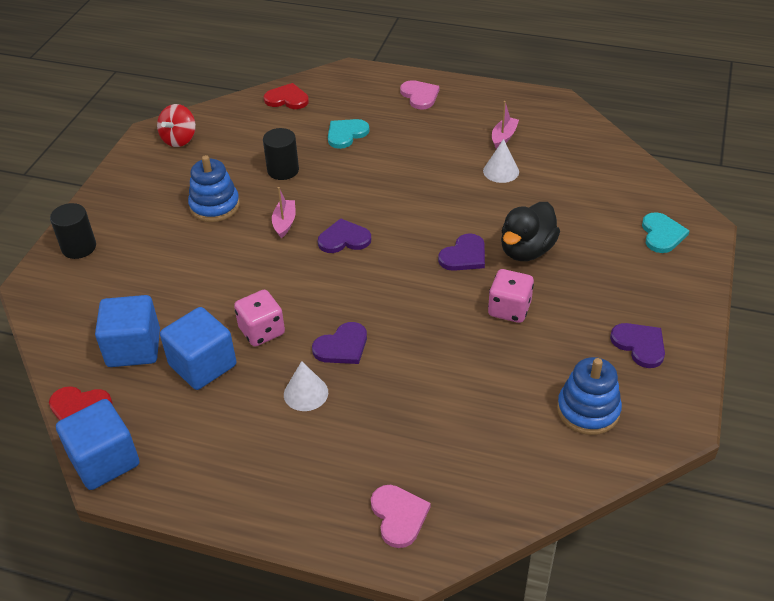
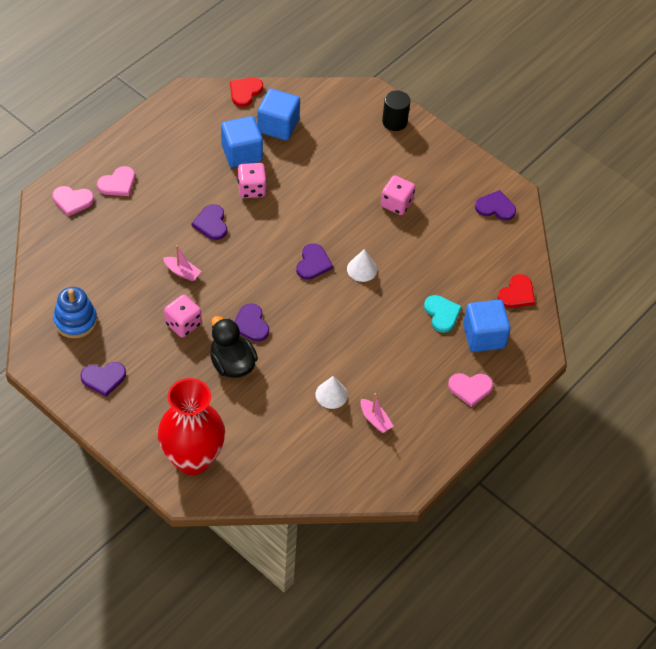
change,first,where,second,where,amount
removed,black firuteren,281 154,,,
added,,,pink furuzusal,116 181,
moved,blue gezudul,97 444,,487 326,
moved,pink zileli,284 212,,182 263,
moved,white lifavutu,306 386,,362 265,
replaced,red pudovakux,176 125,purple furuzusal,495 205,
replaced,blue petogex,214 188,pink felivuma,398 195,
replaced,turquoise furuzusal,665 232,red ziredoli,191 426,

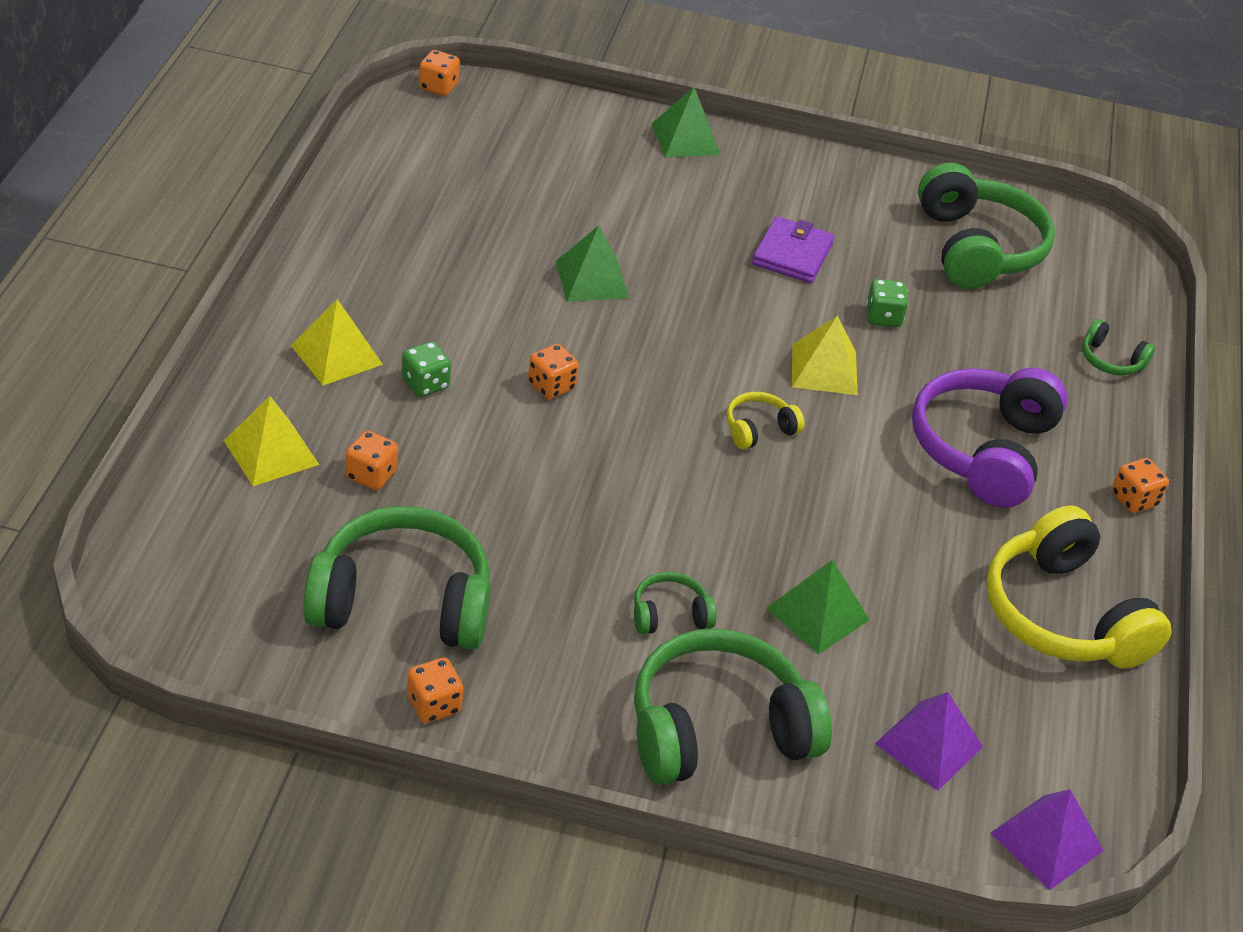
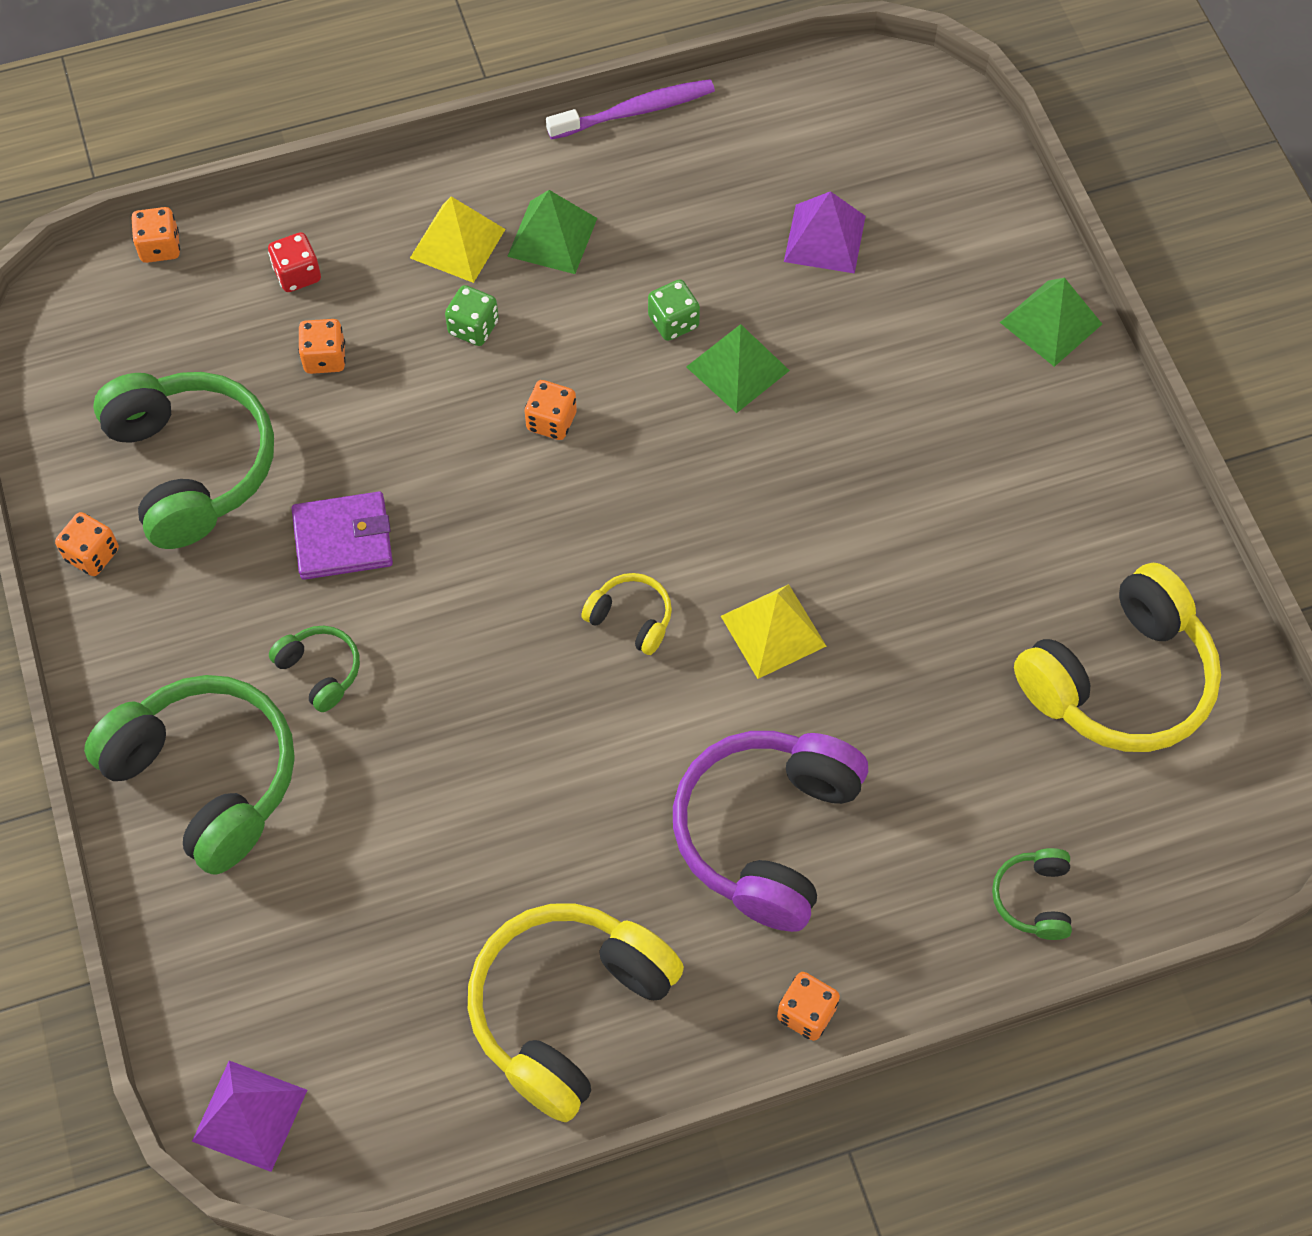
change,first,where,second,where,amount
added,,,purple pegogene,630 109,
moved,orange felivuma,439 73,,156 235,
moved,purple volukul,793 249,,342 536,
moved,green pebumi,818 607,,552 232,
moved,green felivuma,887 303,,674 310,
moved,purple pebumi,929 741,,825 232,
replaced,yellow pebumi,271 441,red felivuma,294 262,
recoloured,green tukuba,986 226,yellow tukuba,1117 657,
turned,purple tukuba,990 438,,770 831,60 degrees counterclockwise

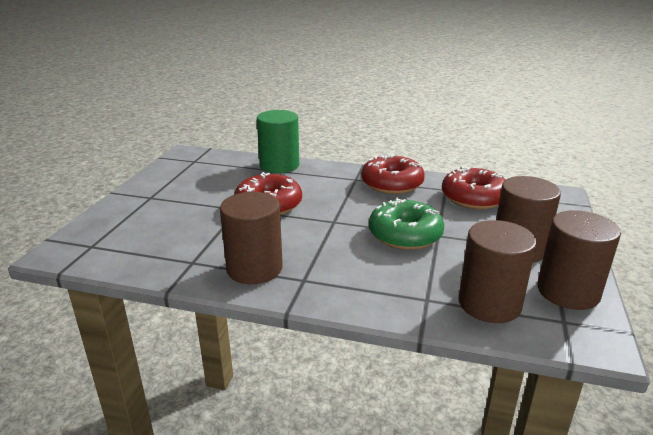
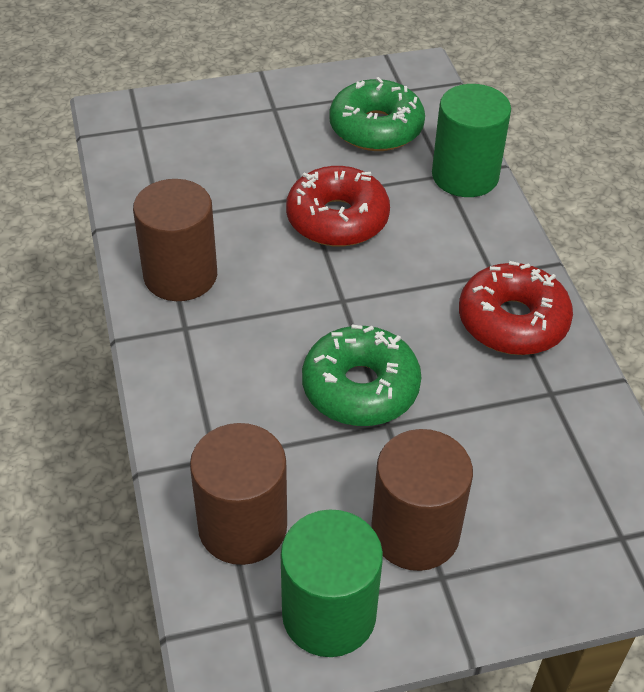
change,first,where,second,where,amount
removed,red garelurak,473 188,,,
added,,,green garelurak,377 114,
recoloured,brown firuteren,579 260,green firuteren,332 583,

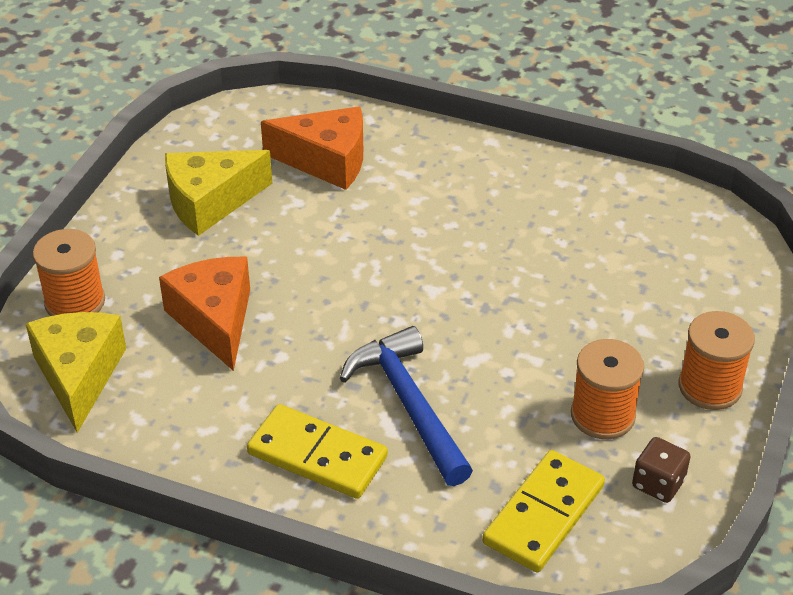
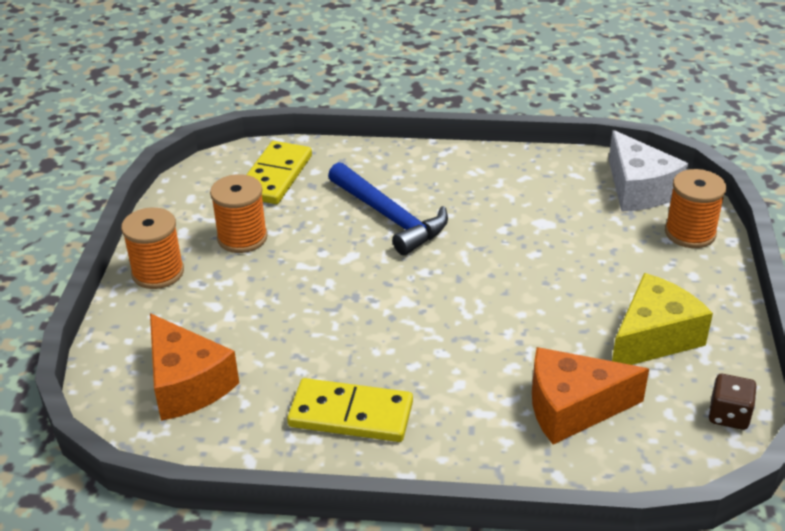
change,first,where,second,where,amount
moved,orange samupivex,204 314,,194 367,
moved,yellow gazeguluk,317 451,,350 410,
moved,brown felivuma,661 470,,733 402,
recoloured,yellow samupivex,76 372,white samupivex,648 171,

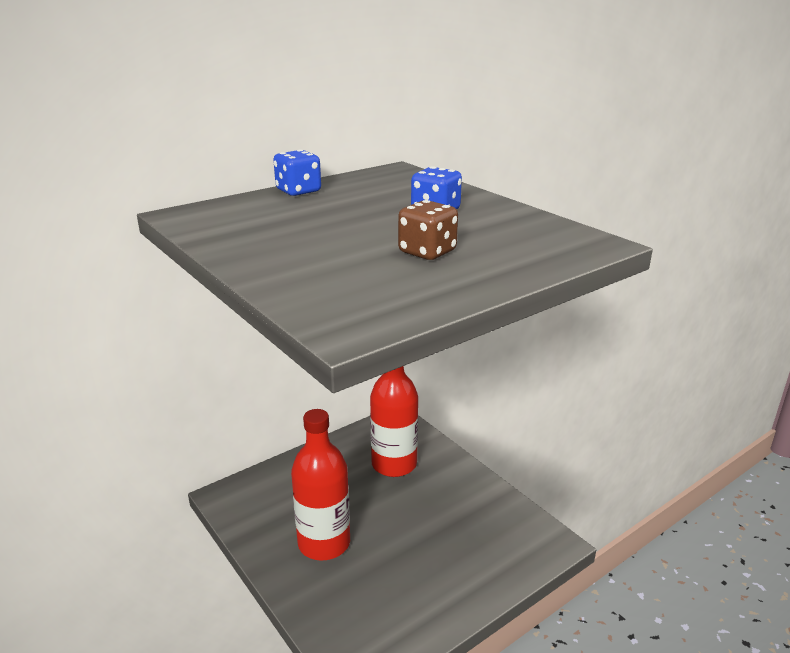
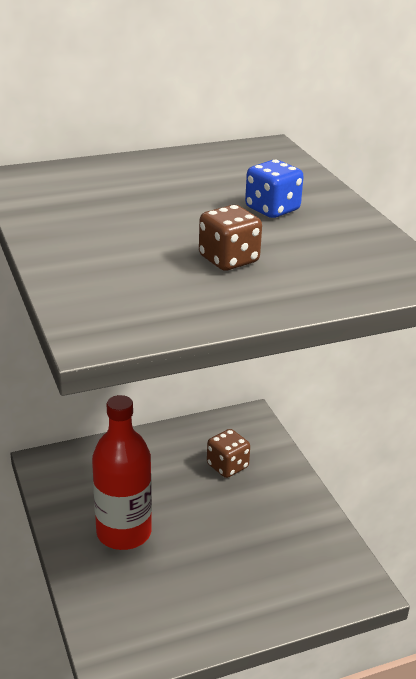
change,first,where,second,where,amount
removed,blue felivuma,297 172,,,
replaced,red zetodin,394 421,brown felivuma,228 453,

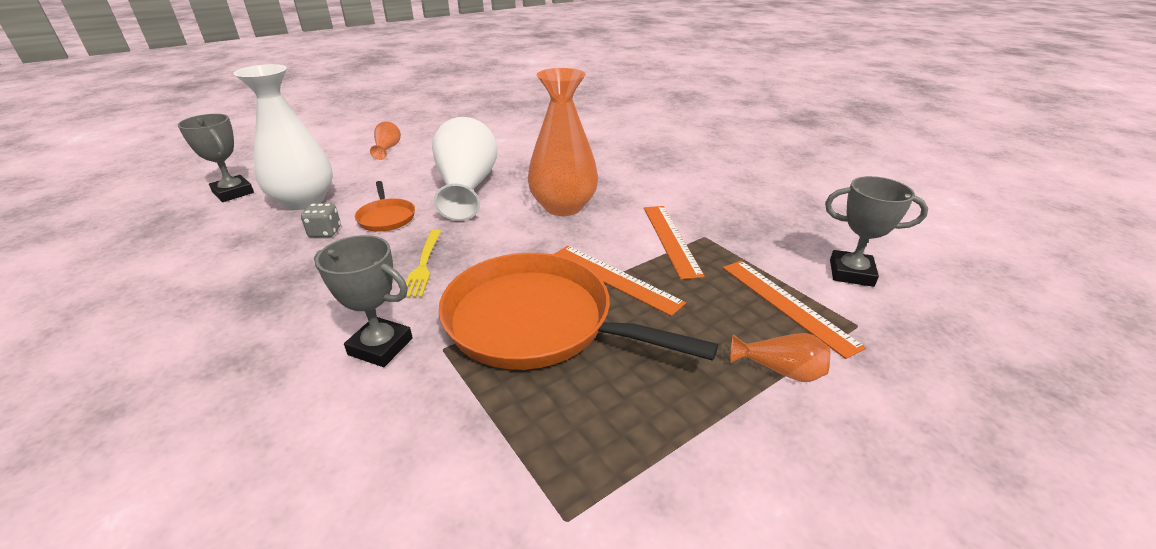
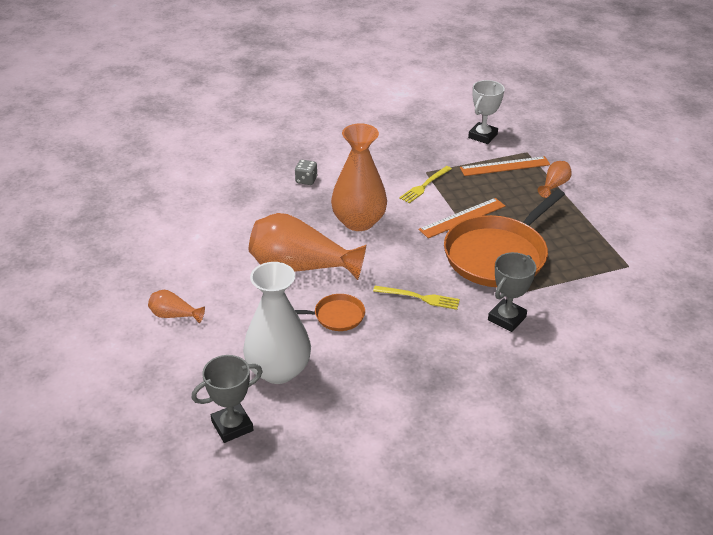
change,first,where,second,where,amount
moved,grey felivuma,321 220,,306 172,
replaced,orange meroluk,674 243,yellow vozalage,425 184,
recoloured,white ziredoli,464 169,orange ziredoli,307 246,
recoloured,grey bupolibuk,876 231,white bupolibuk,486 112,

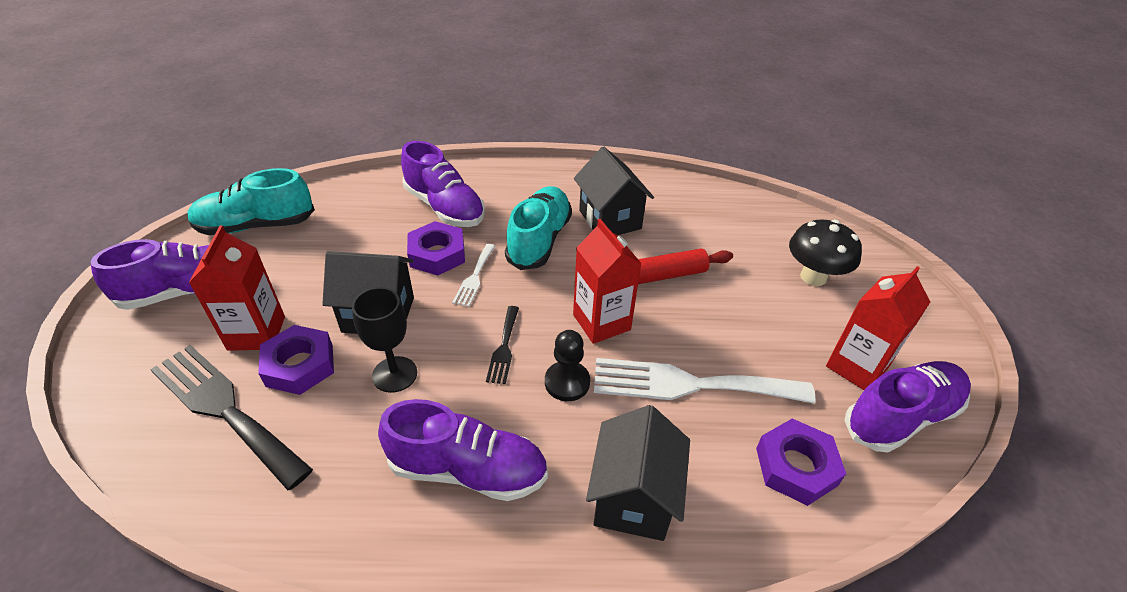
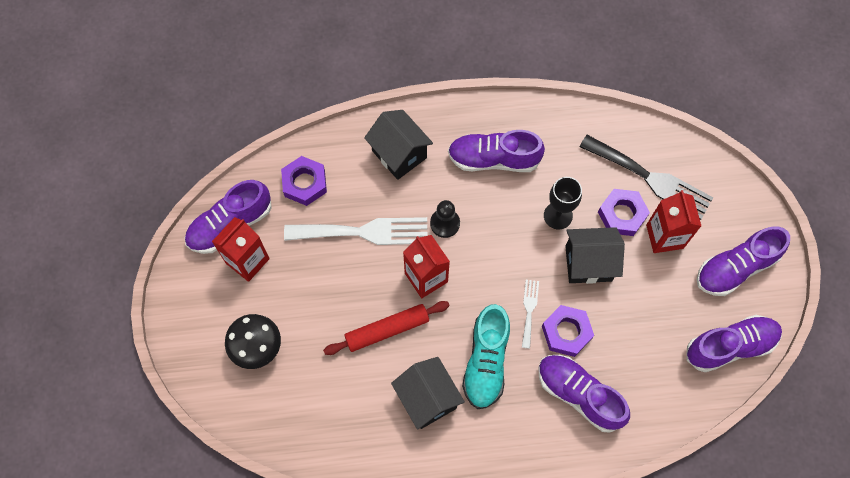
change,first,where,second,where,amount
removed,black vozalage,502 345,,,
recoloured,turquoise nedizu,251 201,purple nedizu,734 343,
turned,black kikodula,638 473,,398 145,45 degrees counterclockwise

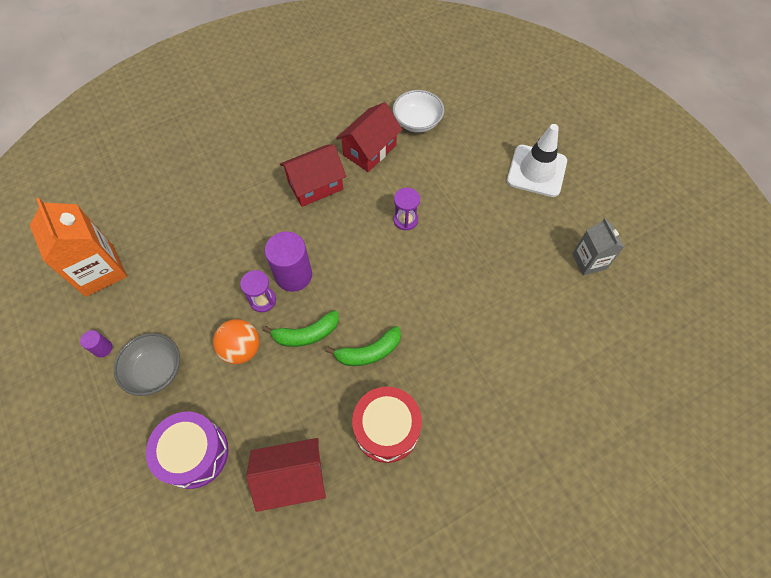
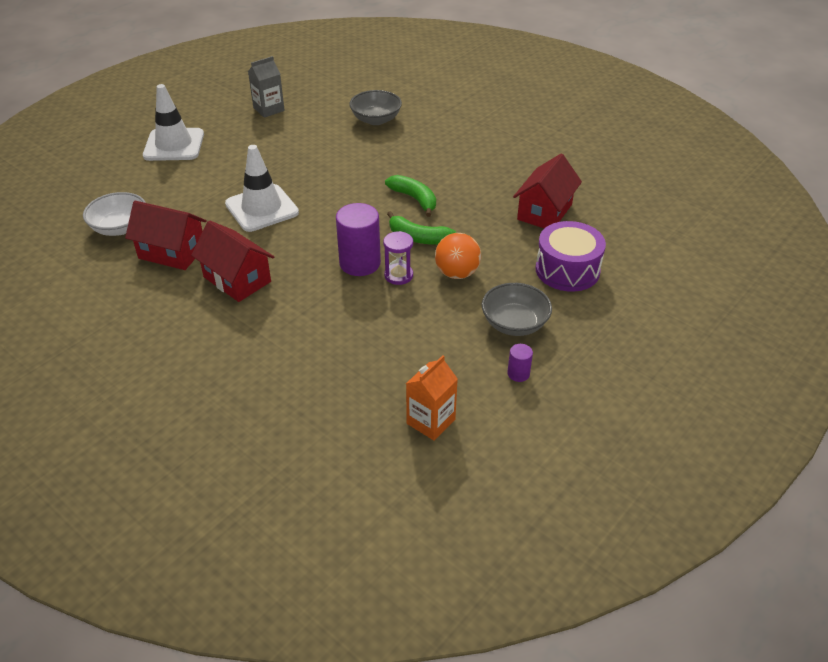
change,first,where,second,where,amount
removed,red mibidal,387 425,,,
added,,,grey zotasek,375 107,
replaced,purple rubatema,406 209,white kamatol,262 188,
turned,red kikodula,286 475,,547 191,60 degrees clockwise
turned,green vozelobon,301 328,,421 227,150 degrees clockwise
resized,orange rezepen,78 247,,432 398,x0.61

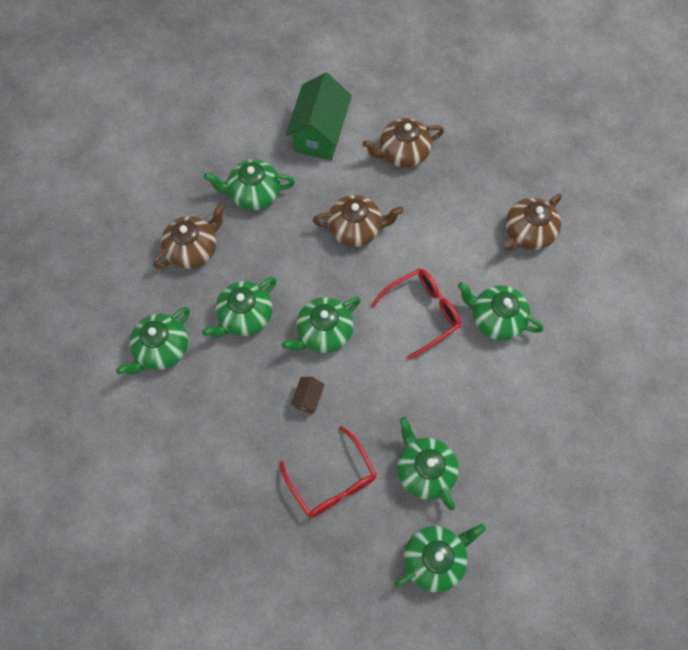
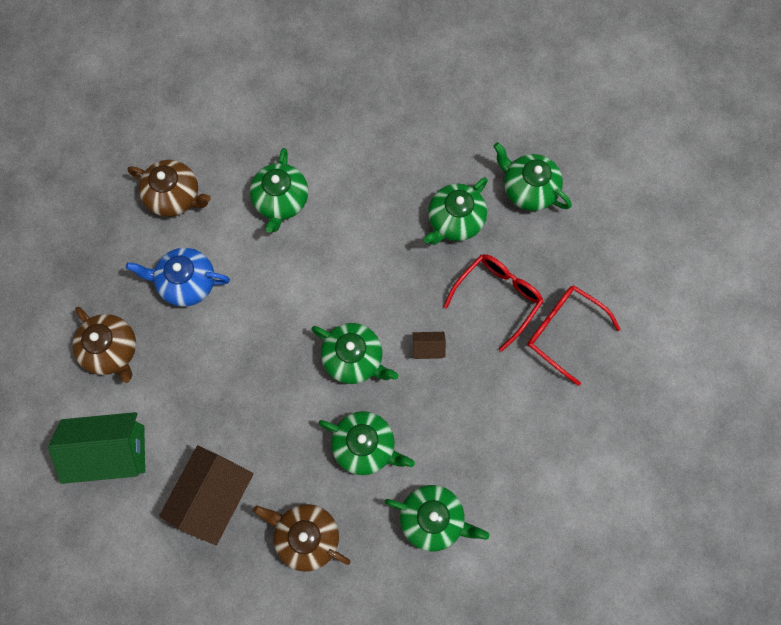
change,first,where,second,where,amount
removed,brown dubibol,358 221,,,
added,,,blue dubibol,178 277,
moved,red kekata,416 314,,574 336,
replaced,green dubibol,249 184,brown kikodula,206 495,

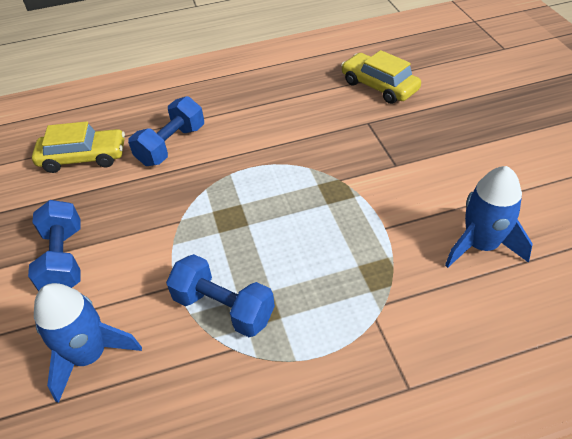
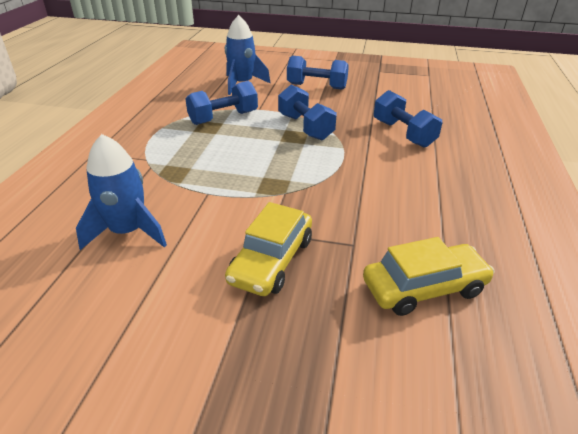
change,first,where,second,where,amount
added,,,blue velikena,307 112,
moved,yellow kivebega,78 147,,268 249,

